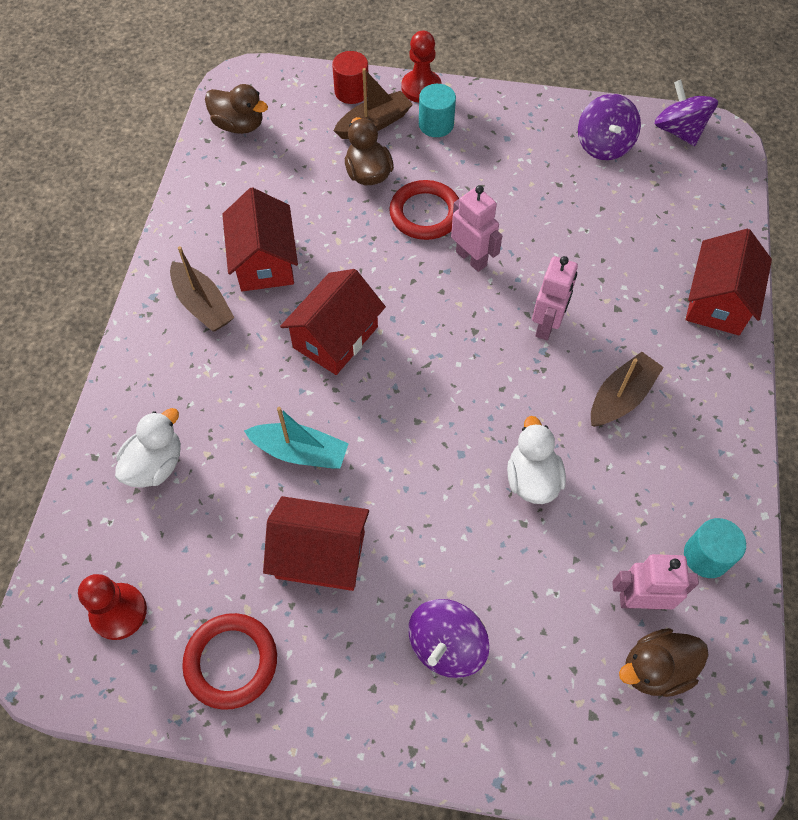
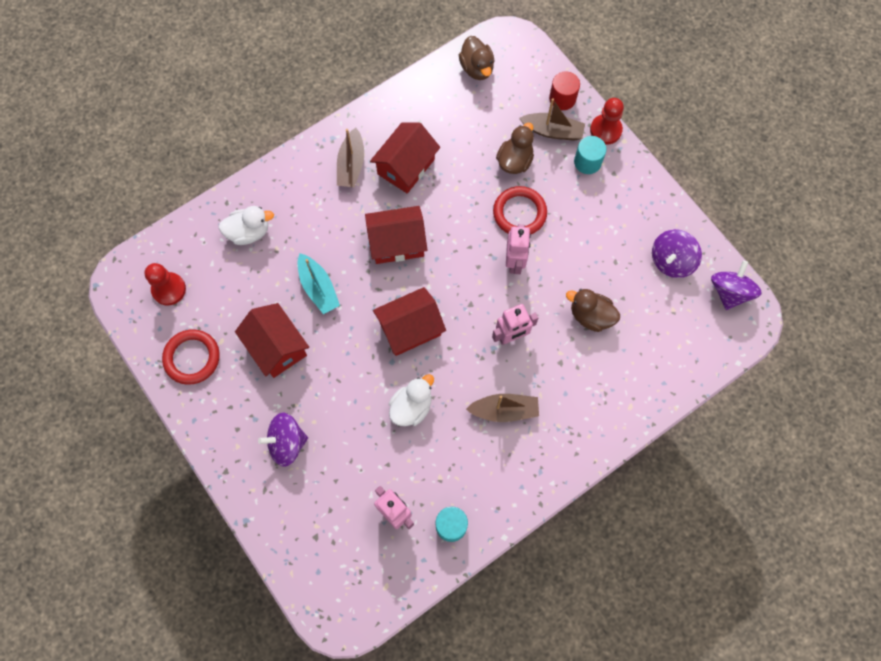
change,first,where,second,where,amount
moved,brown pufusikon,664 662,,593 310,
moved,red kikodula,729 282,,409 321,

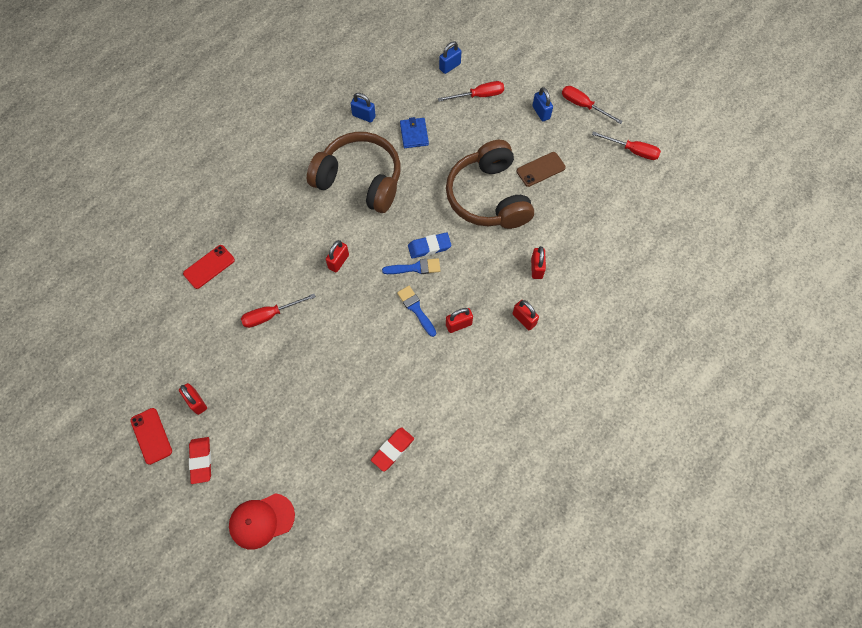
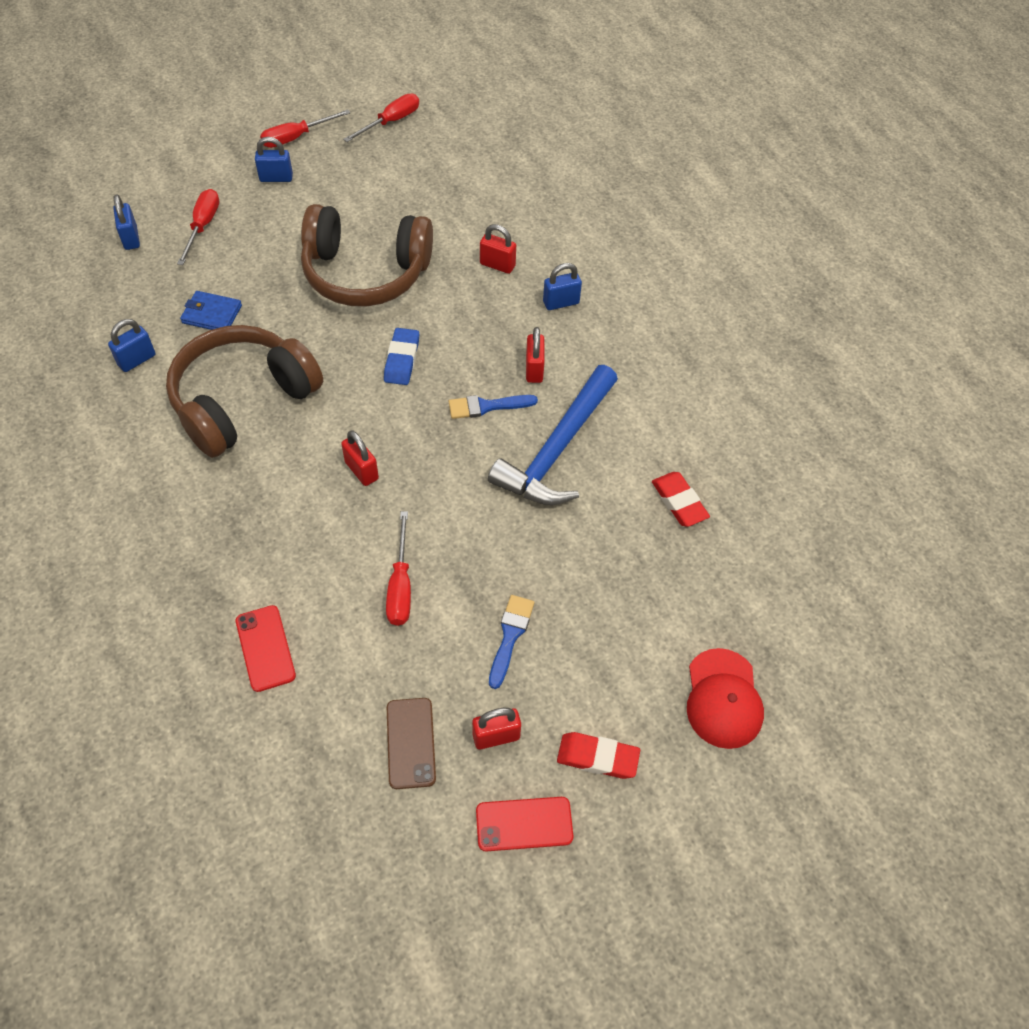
change,first,where,second,where,amount
added,,,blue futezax,553 435,
moved,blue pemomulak,411 266,,511 642,
moved,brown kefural,541 169,,411 743,
recoloured,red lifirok,526 315,blue lifirok,562 286,

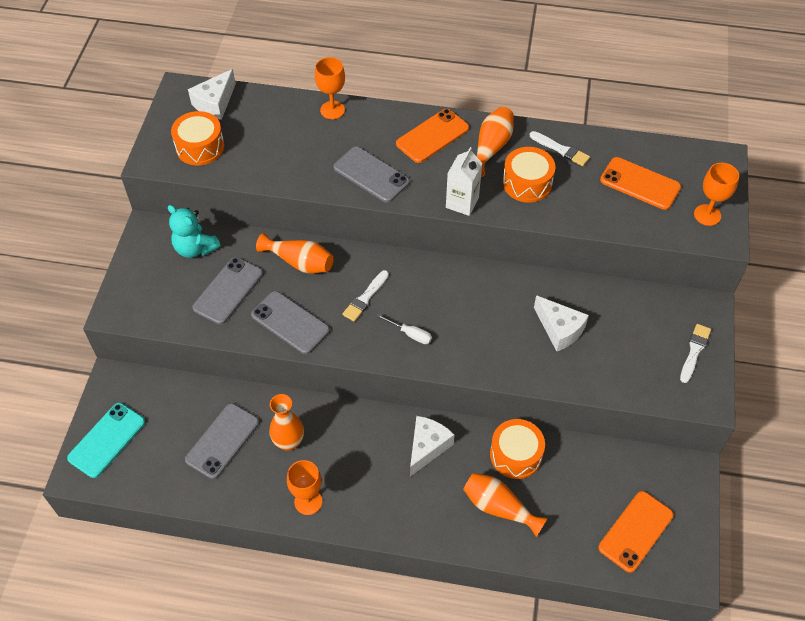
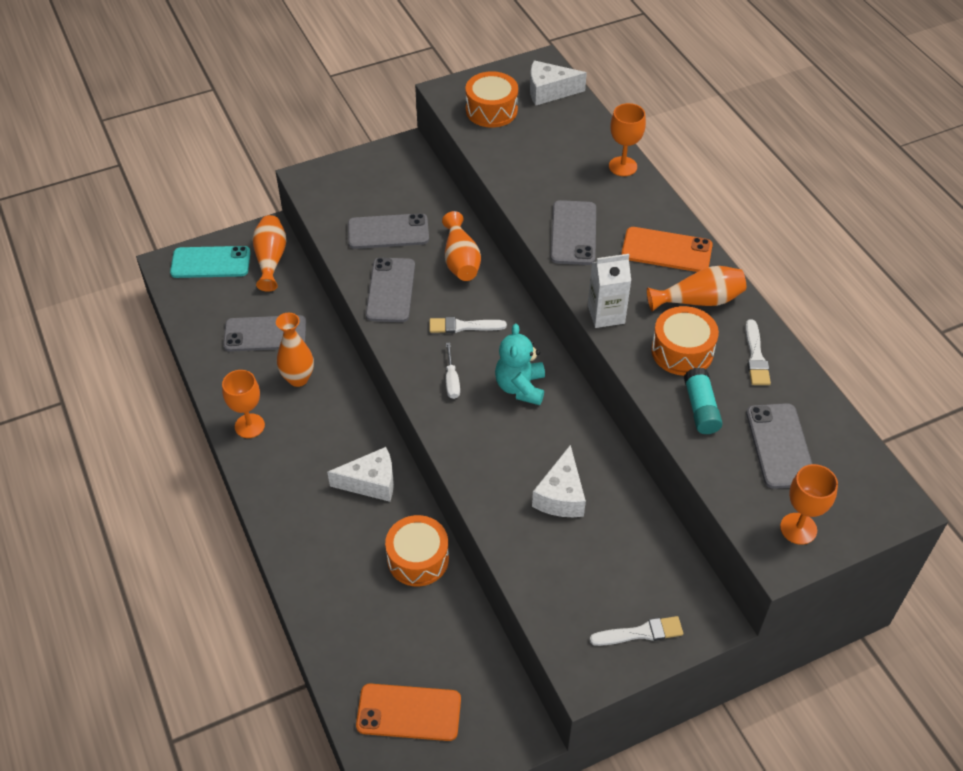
change,first,where,second,where,amount
added,,,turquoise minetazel,703 400,
moved,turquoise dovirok,194 231,,520 364,
moved,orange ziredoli,505 505,,269 253,
recoloured,orange kefural,640 183,grey kefural,779 446,

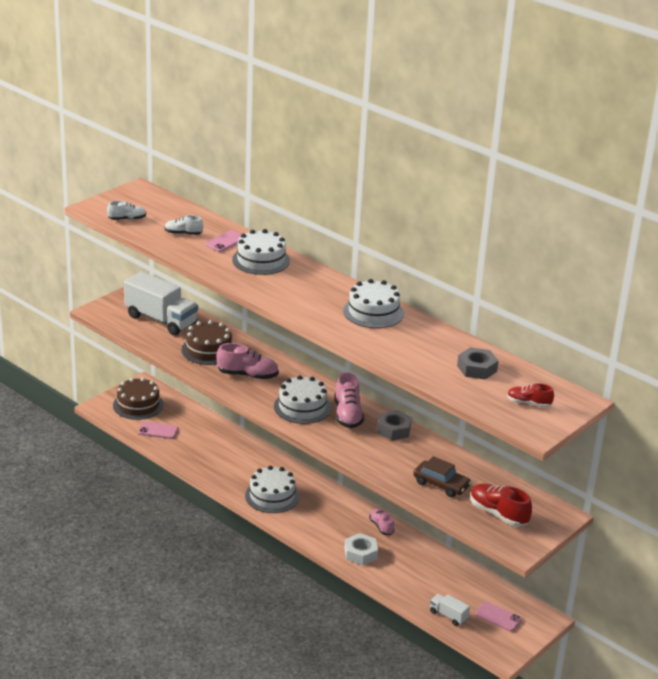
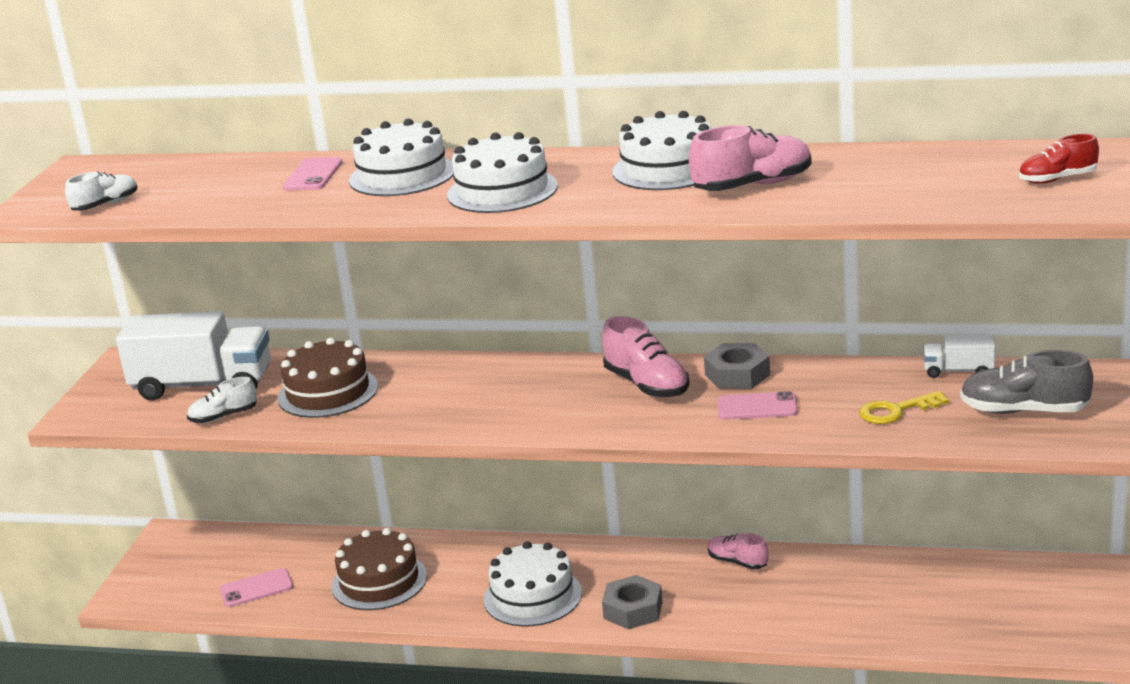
change,first,where,second,where,amount
removed,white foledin,361 549,,,
moved,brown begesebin,138 398,,379 569,
moved,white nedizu,183 225,,222 400,
moved,pink nedizu,247 361,,750 158,
moved,white begesebin,302 399,,502 172,
moved,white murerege,450 610,,959 356,
moved,grey foledin,477 363,,632 602,
moved,pink kefural,498 617,,758 405,
replaced,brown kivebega,442 476,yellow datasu,904 407,
recoloured,red nedizu,501 505,grey nedizu,1026 382,

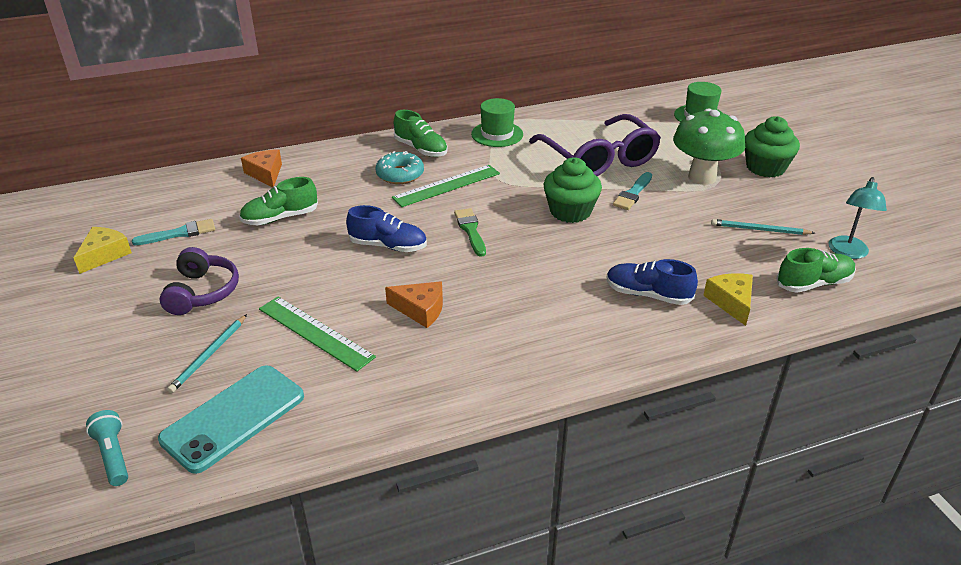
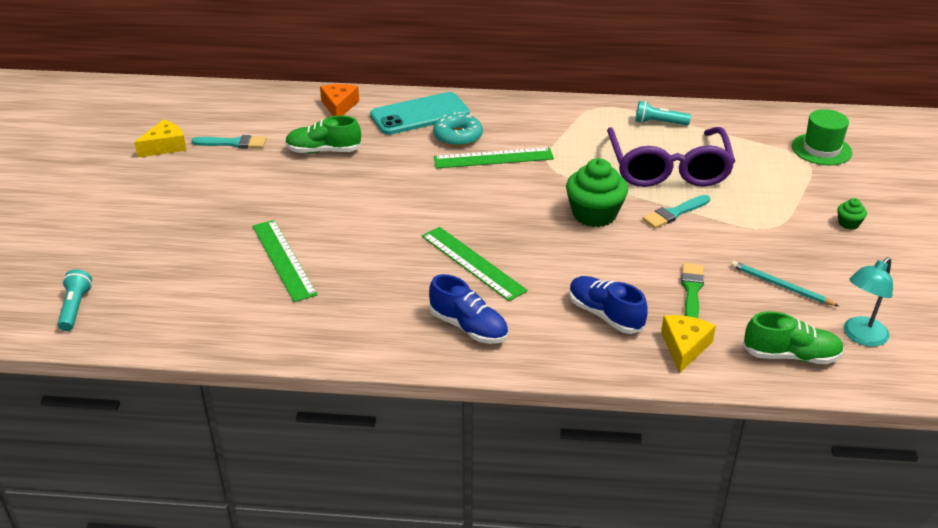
change,first,where,second,where,amount
removed,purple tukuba,199 281,,,
removed,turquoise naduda,207 353,,,
removed,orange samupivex,414 304,,,
removed,green nedizu,421 133,,,
removed,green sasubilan,497 122,,,
removed,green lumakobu,709 147,,,
added,,,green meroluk,475 264,
added,,,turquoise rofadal,663 113,
moved,turquoise kefural,231 419,,420 113,
moved,blue nedizu,386 228,,468 309,
moved,green pemomulak,470 232,,692 290,
resized,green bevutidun,772 146,,852 214,x0.46

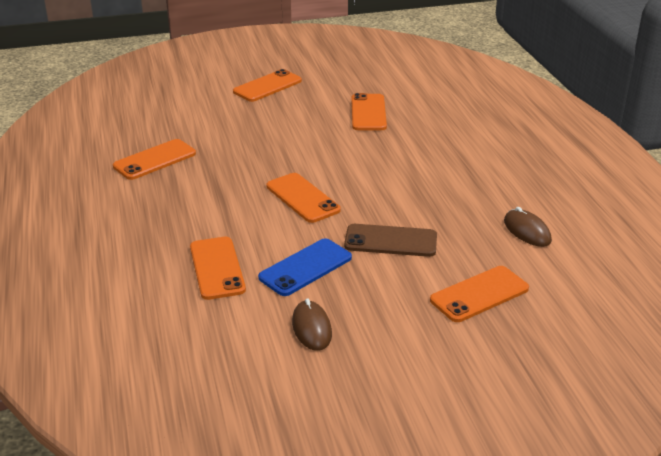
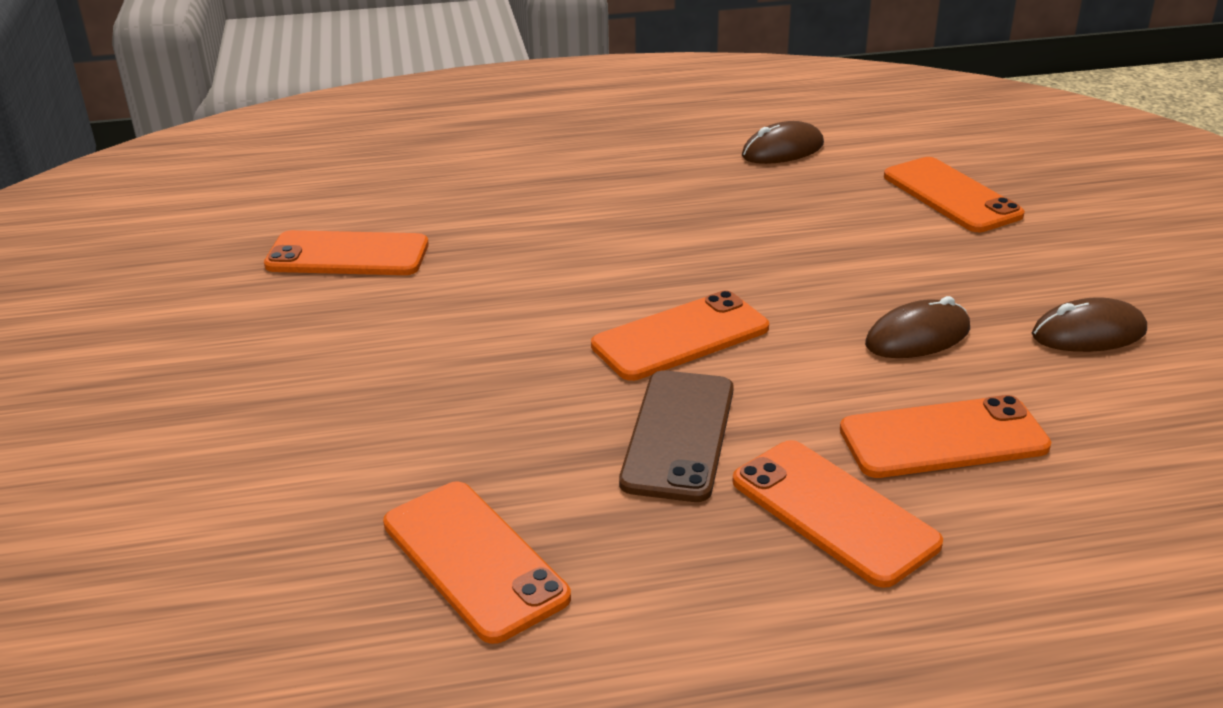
change,first,where,second,where,amount
moved,orange kefural,267 85,,837 514,
moved,brown kefural,390 240,,676 436,
replaced,blue kefural,305 267,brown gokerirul,917 327,

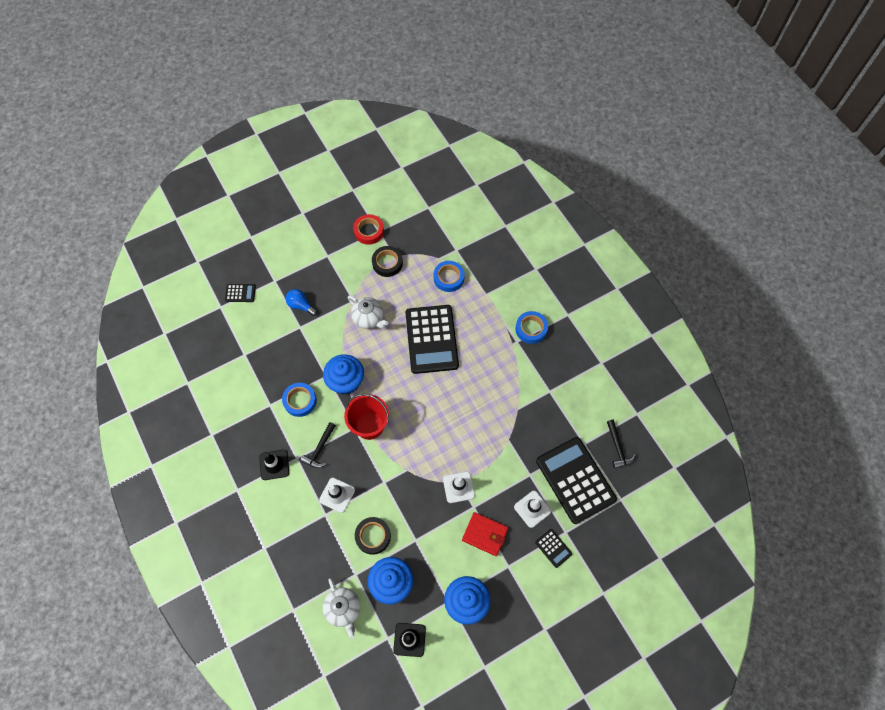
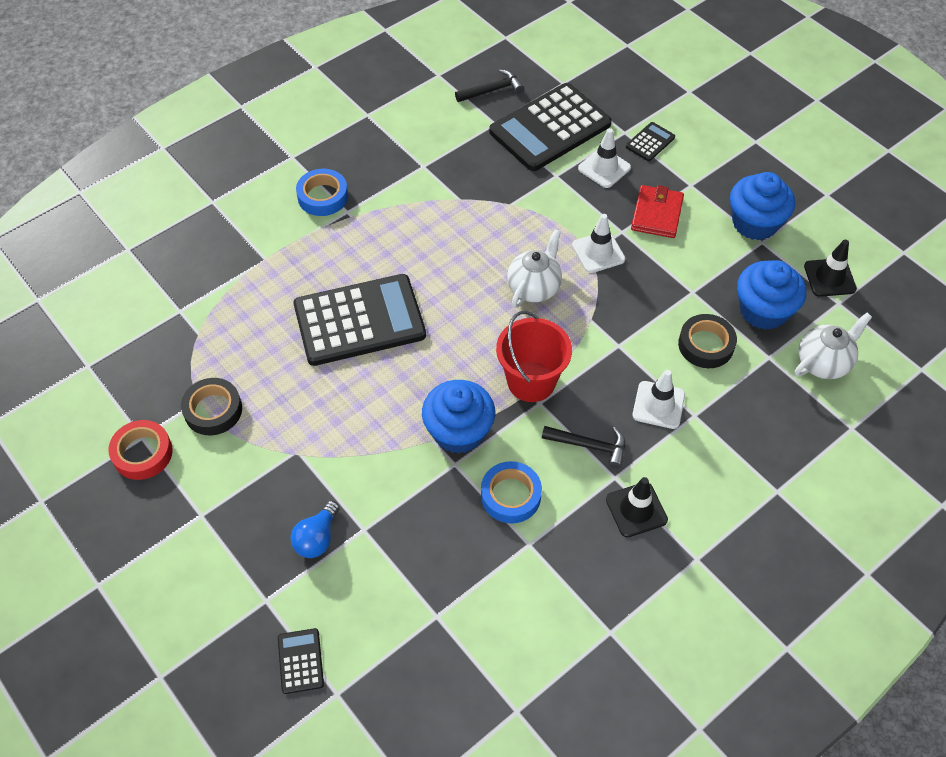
change,first,where,second,where,amount
removed,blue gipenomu,449 276,,,
moved,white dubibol,368 312,,534 268,

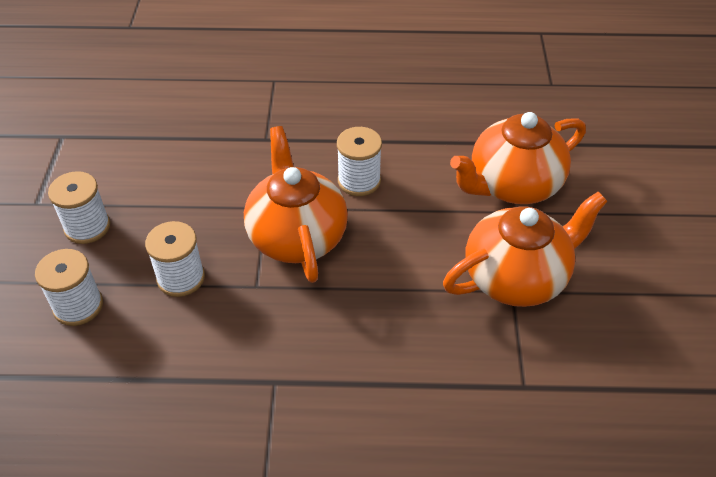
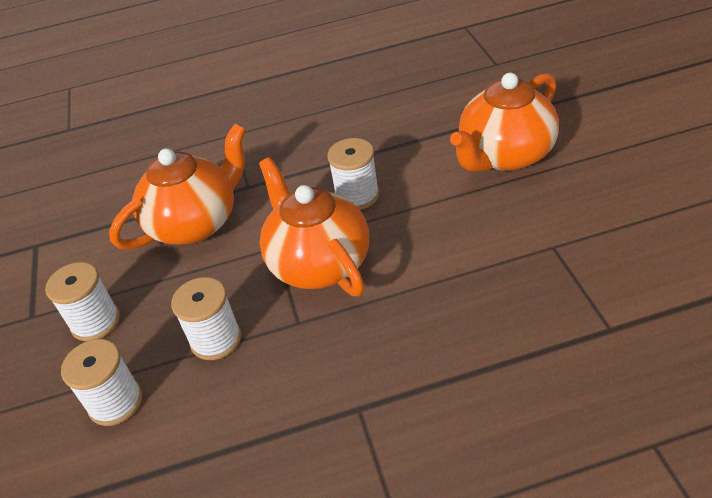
change,first,where,second,where,amount
moved,orange dubibol,525 249,,177 187,

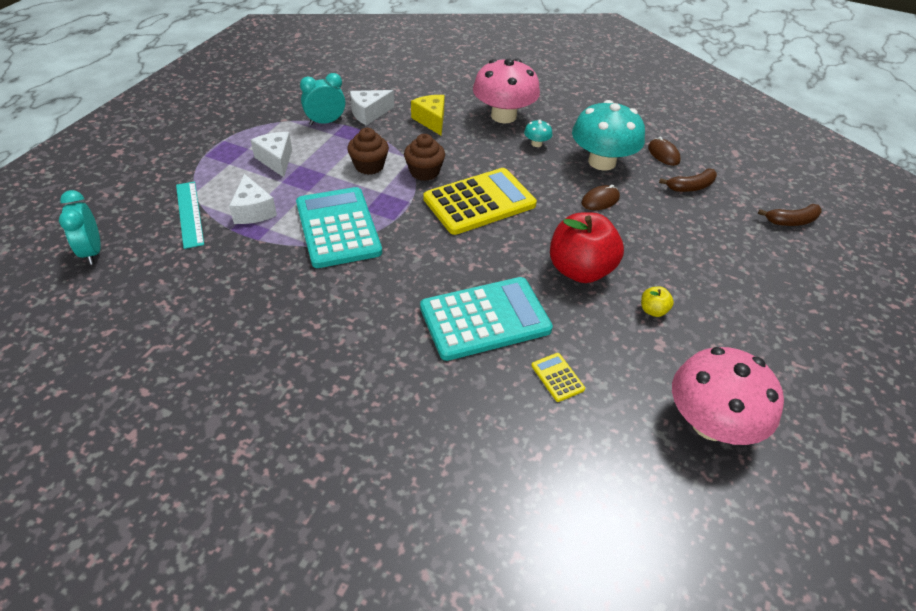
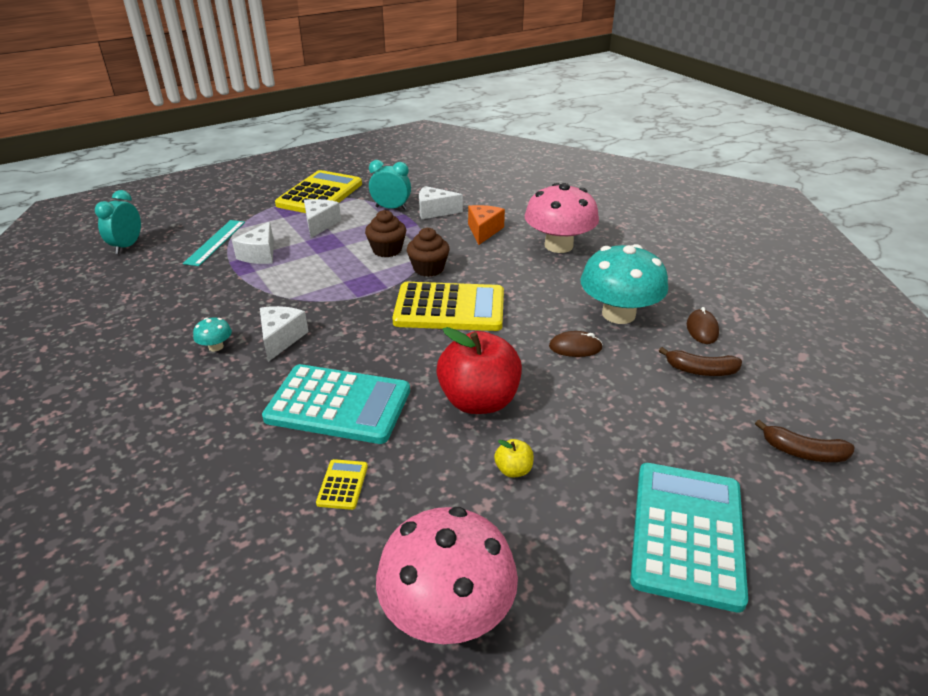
change,first,where,second,where,amount
added,,,white samupivex,284 334,
added,,,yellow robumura,318 191,
moved,turquoise robumura,339 227,,689 538,
moved,turquoise lumakobu,538 133,,212 334,
recoloured,yellow samupivex,428 115,orange samupivex,486 225,

